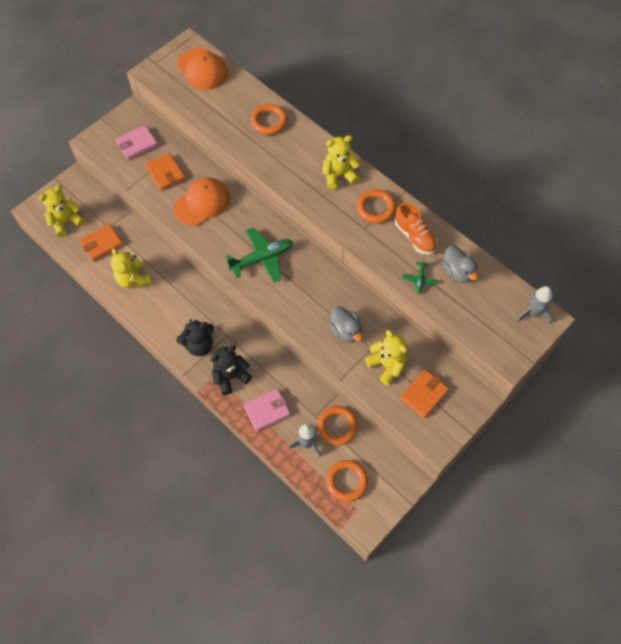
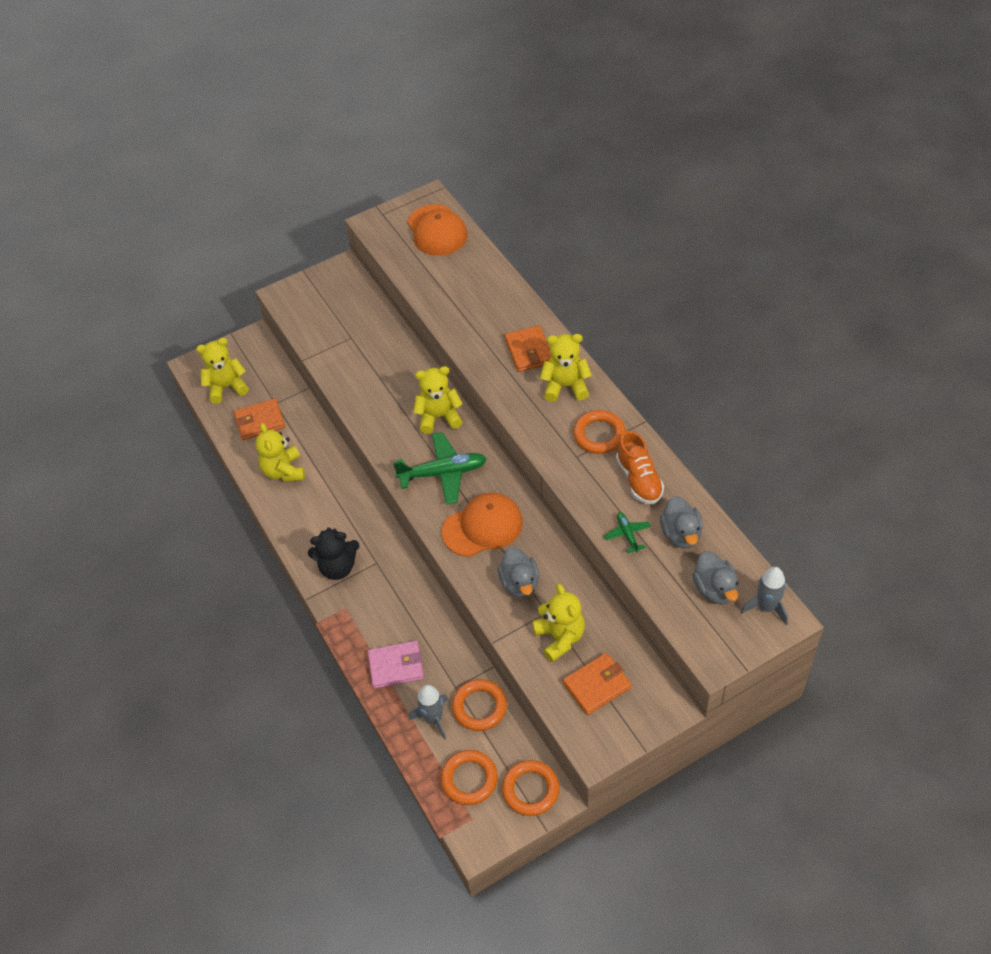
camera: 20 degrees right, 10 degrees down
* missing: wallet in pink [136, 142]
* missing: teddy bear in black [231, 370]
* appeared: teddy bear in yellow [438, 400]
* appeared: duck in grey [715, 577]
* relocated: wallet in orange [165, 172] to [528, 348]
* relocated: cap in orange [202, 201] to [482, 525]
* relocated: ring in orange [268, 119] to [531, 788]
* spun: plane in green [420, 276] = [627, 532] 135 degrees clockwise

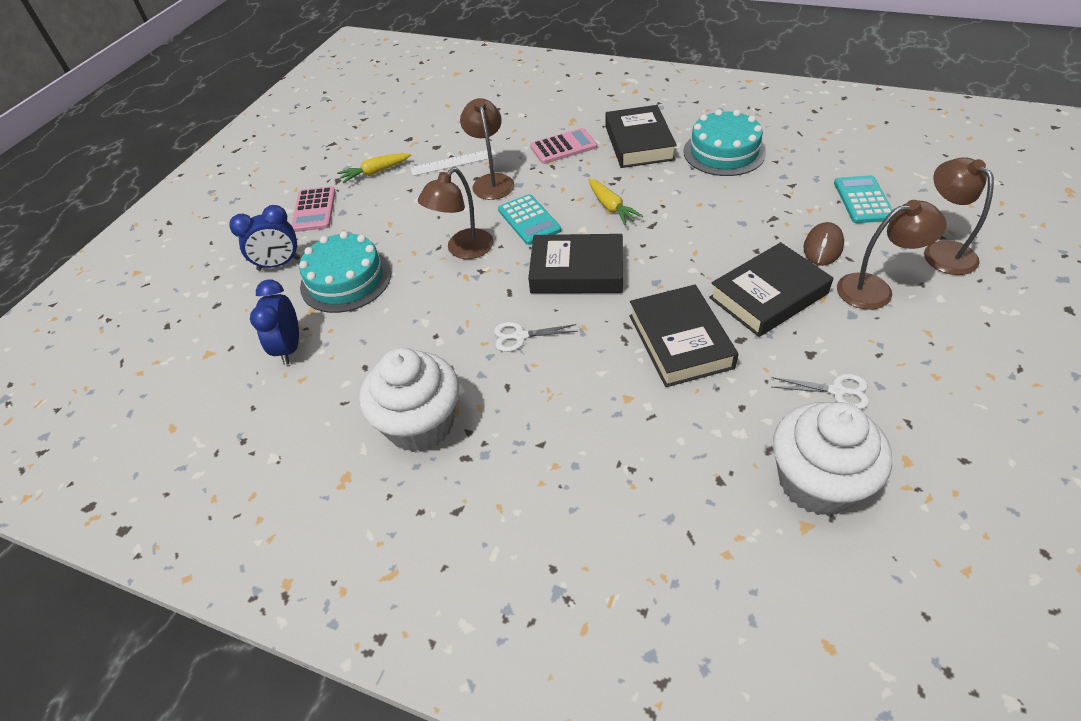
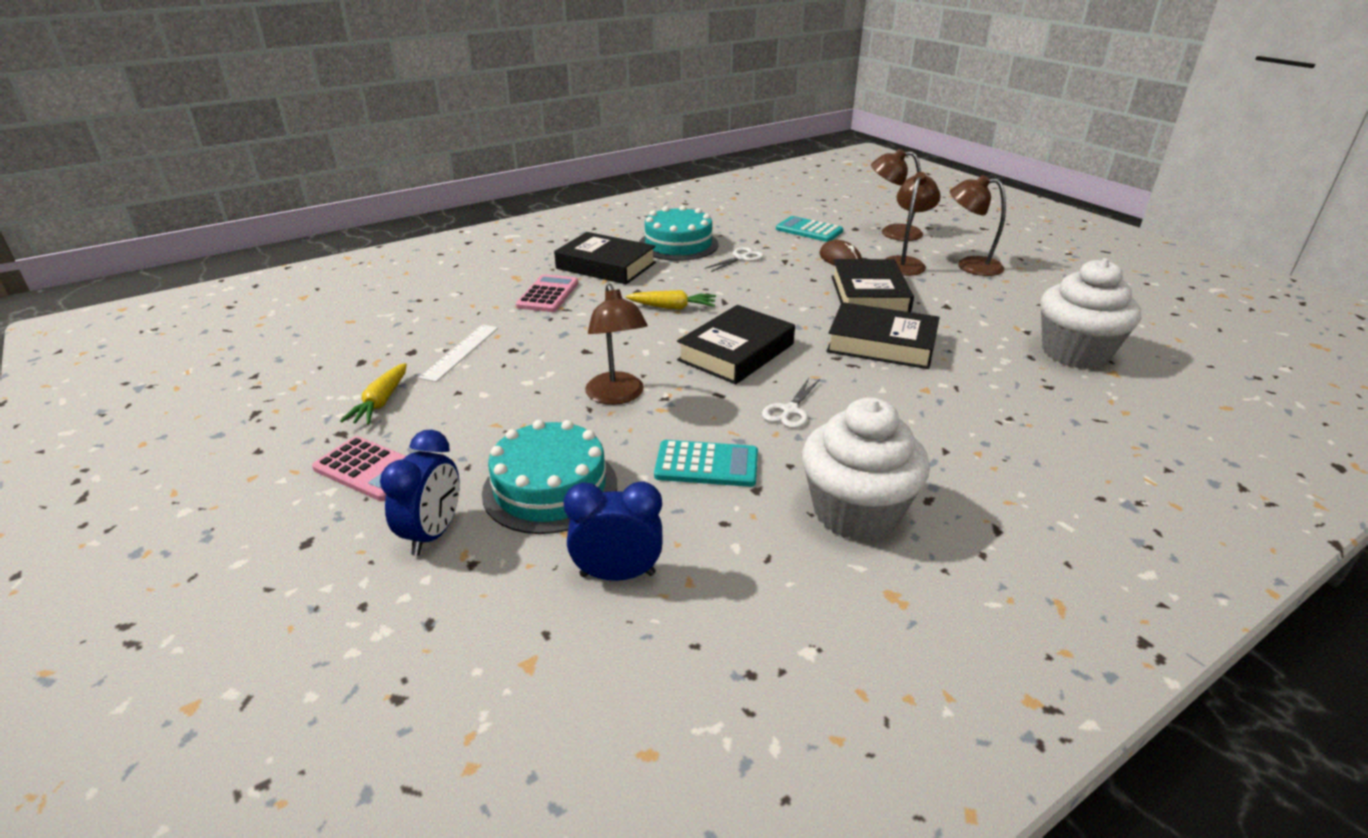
camera: 60 degrees left, 15 degrees down
* relocated: lamp in brown [487, 149] to [978, 225]
* relocated: calculator in turquoise [529, 219] to [706, 463]
* relocated: scissors in white [820, 391] to [734, 259]
* spun: clock in blue [274, 322] = [612, 531] 150 degrees clockwise

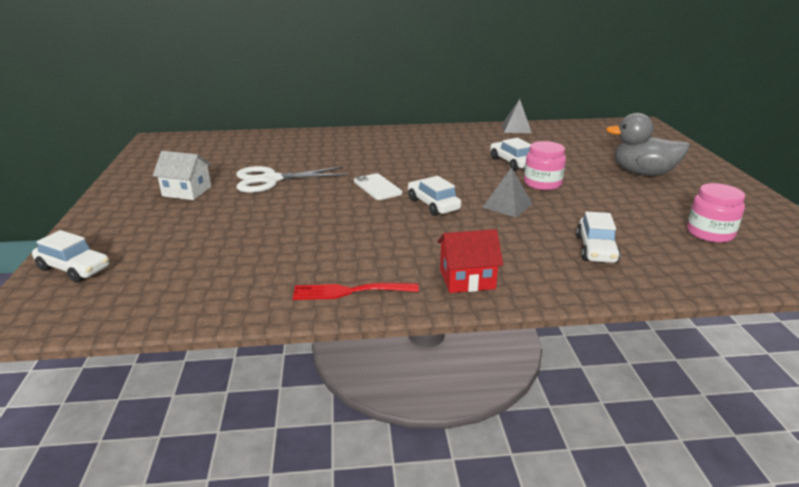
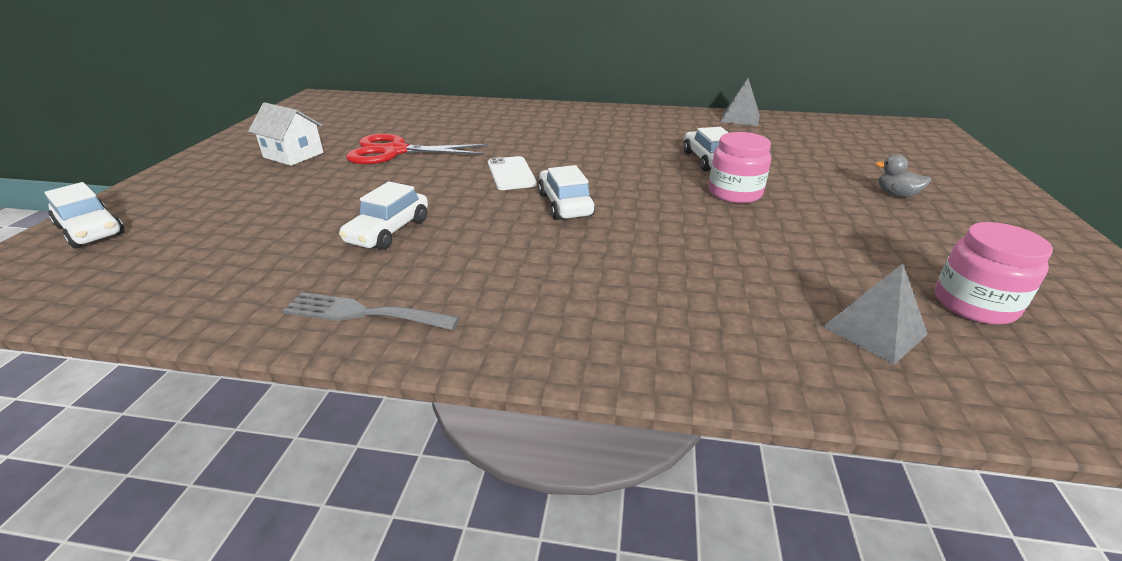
camera: 15 degrees right, 5 degrees up
* missing: house in red [470, 261]
* relocated: pyramid in grey [507, 192] to [875, 314]
* relocated: car in white [598, 237] to [383, 216]
* colour: scissors in white [291, 179] to scissors in red [417, 149]
* colour: fork in red [356, 291] to fork in grey [370, 311]
* size: duck in grey [648, 144] = [903, 176] x0.45

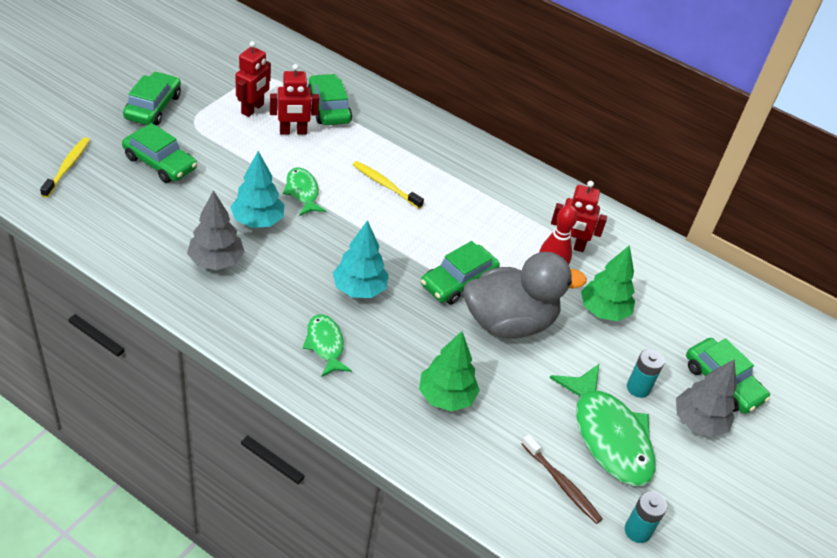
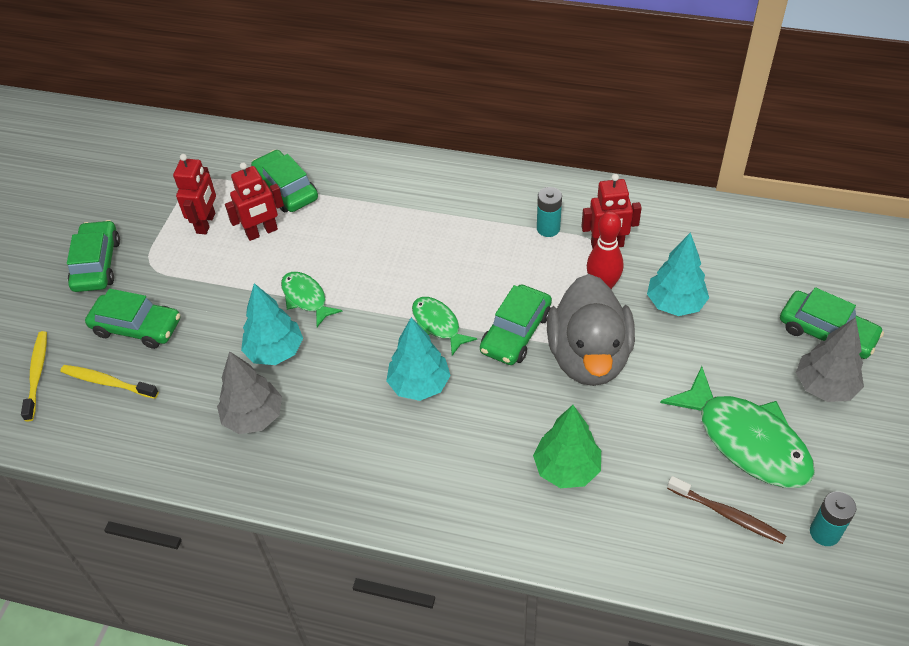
camera: 10 degrees left, 5 degrees up
* relocated: fish in green [327, 345] to [444, 326]
* relocated: toothbrush in yellow [388, 185] to [109, 382]
* relocated: battery in turquoise [646, 373] to [549, 212]
* colour: tree in green [608, 283] to tree in turquoise [678, 274]
* spun: duck in grey [525, 295] = [591, 330] 120 degrees clockwise

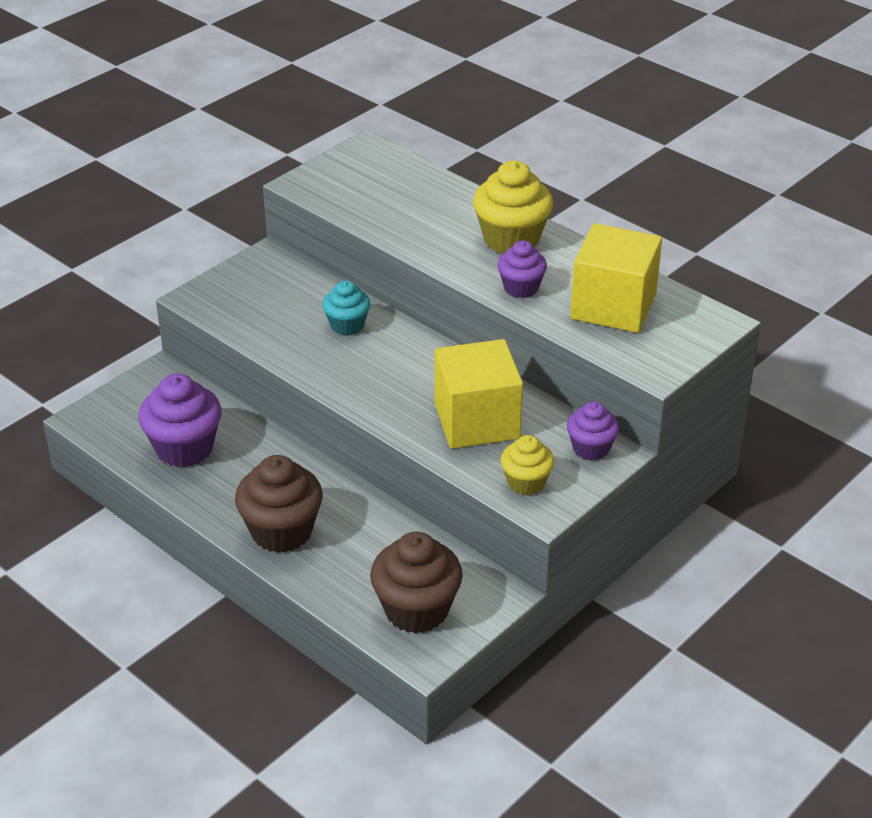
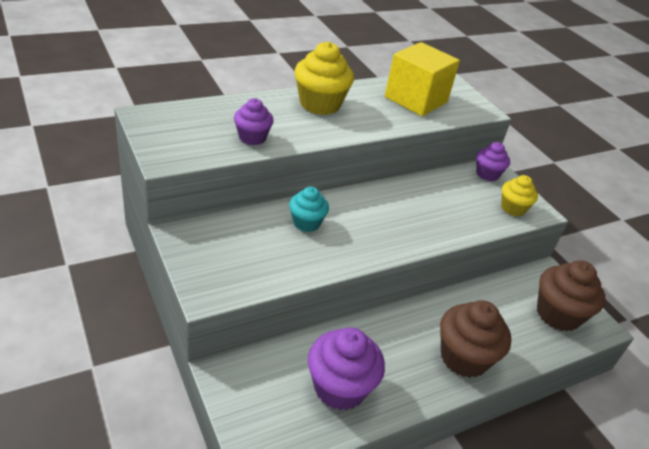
camera: 75 degrees left, 0 degrees up
* missing: cube in yellow [479, 394]
* relocated: cupcake in purple [522, 269] to [254, 121]

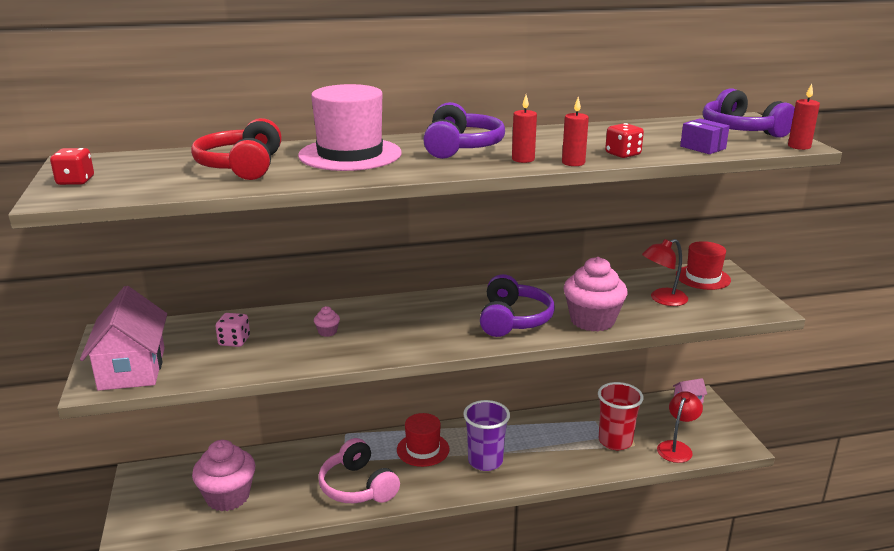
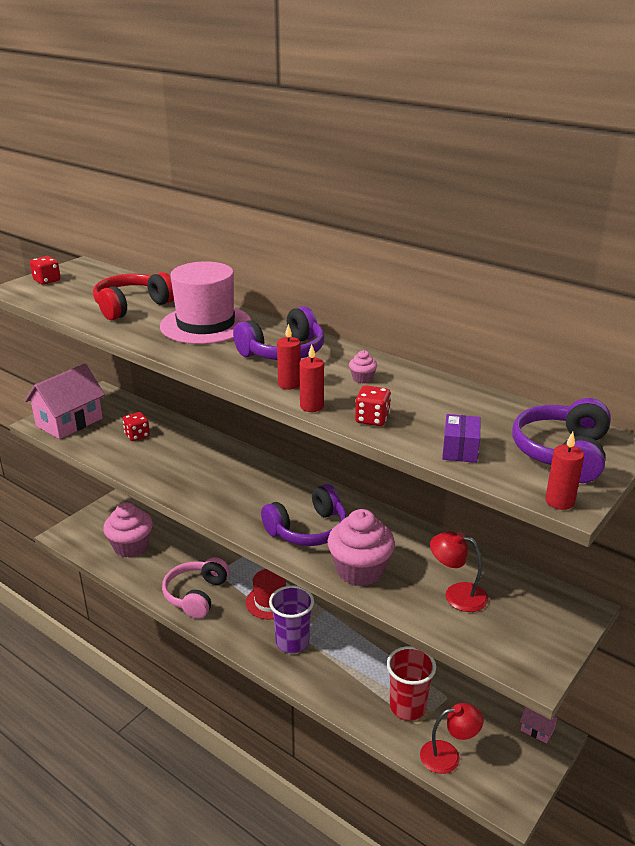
camera: 50 degrees right, 5 degrees up
* missing: hat in red [703, 265]
* relocated: cupcake in pink [327, 321] to [363, 367]
* colour: dice in pink [232, 330] to dice in red [136, 426]

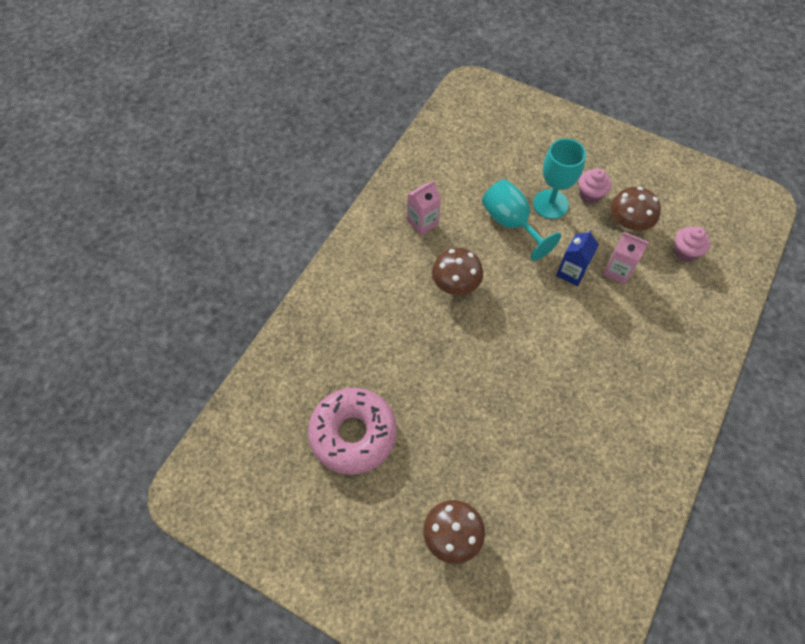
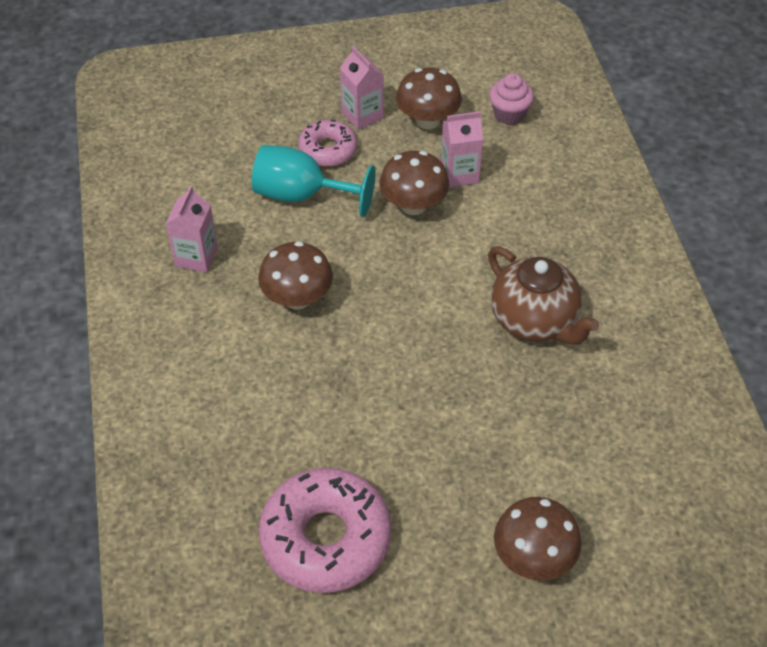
camera: 40 degrees left, 10 degrees down
* appeared: teapot in brown [543, 295]
* exchanged: goblet in turquoise [559, 178] to donut in pink [327, 143]
* exchanged: carton in blue [577, 258] to mushroom in brown [414, 183]
* exchanged: cupcake in pink [595, 186] to carton in pink [362, 88]

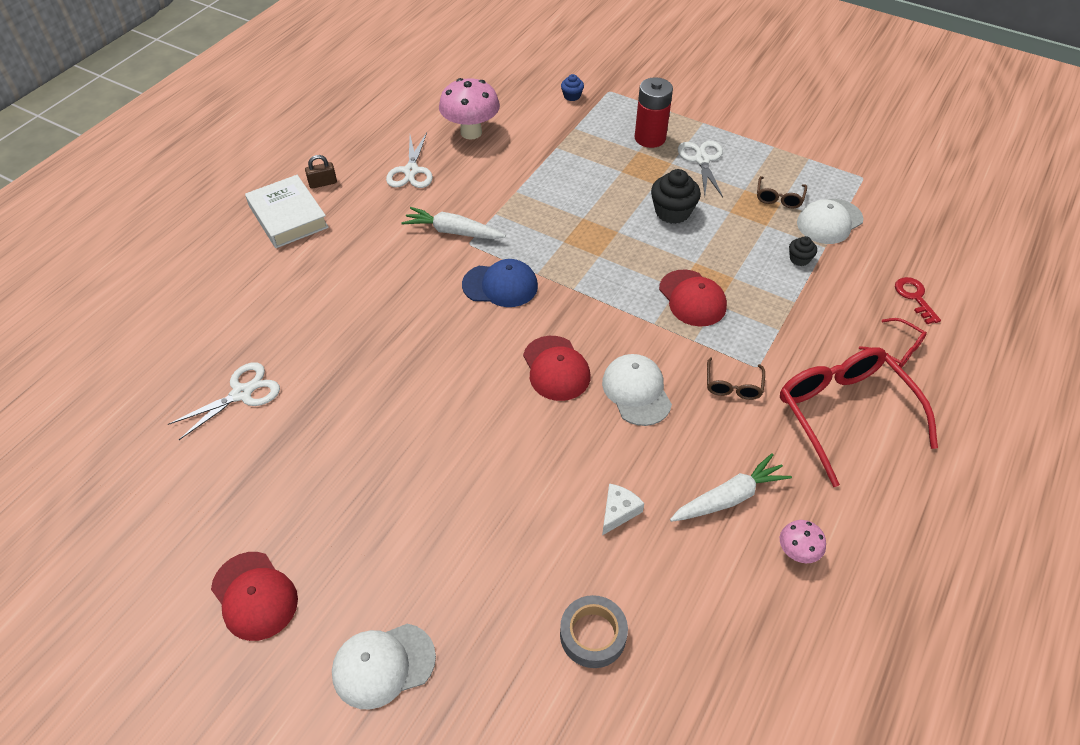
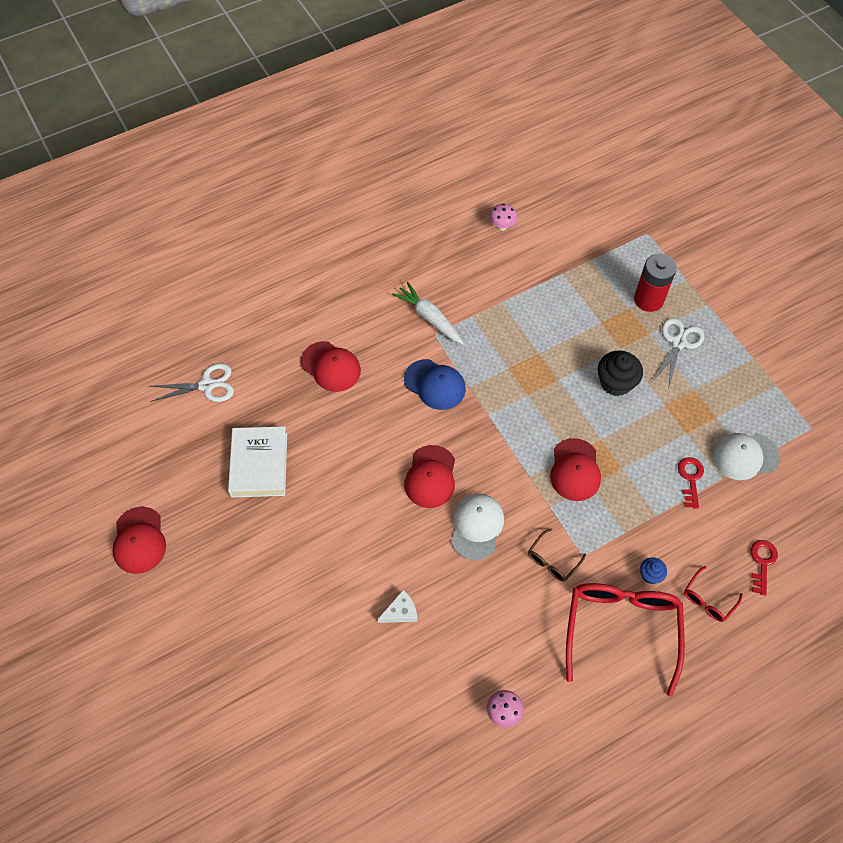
camera: 30 degrees right, 10 degrees up
* missing: padlock in brown [321, 172]
* missing: cap in white [384, 667]
* missing: scissors in white [409, 160]
* missing: tape in grey [594, 631]
* missing: carrot in white [731, 487]
* missing: glasses in brown [782, 192]
* appeared: cap in red [331, 366]
* relocated: book in white [287, 211] to [257, 461]
* relocated: cupcake in blue [572, 87] to [653, 570]
* exchanged: cupcake in black [803, 251] to key in red [691, 483]
* spun: glasses in red [893, 343] = [713, 594] 60 degrees clockwise
* size: mushroom in pink [469, 109] = [503, 217] x0.51

